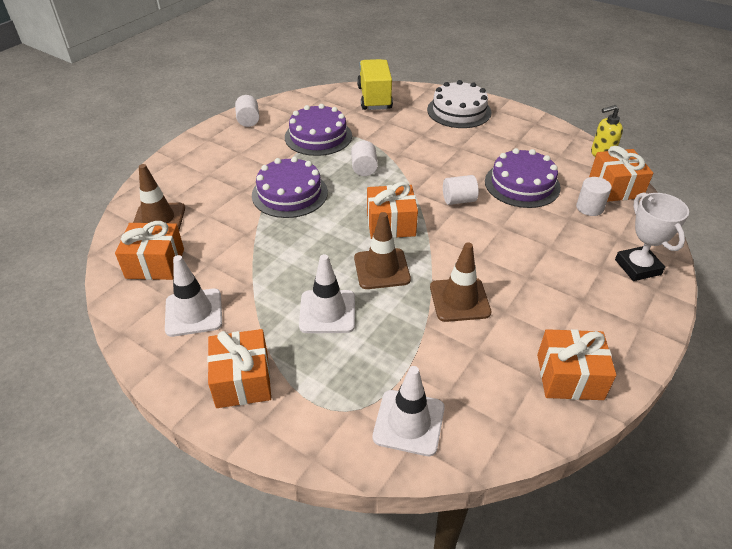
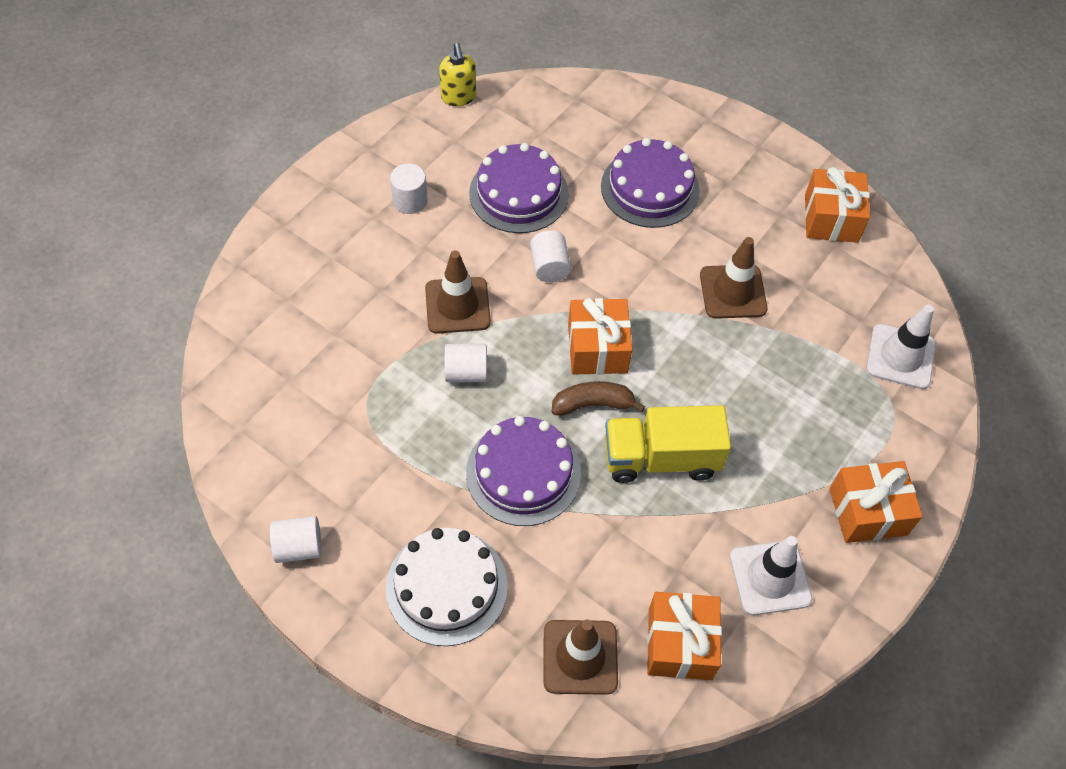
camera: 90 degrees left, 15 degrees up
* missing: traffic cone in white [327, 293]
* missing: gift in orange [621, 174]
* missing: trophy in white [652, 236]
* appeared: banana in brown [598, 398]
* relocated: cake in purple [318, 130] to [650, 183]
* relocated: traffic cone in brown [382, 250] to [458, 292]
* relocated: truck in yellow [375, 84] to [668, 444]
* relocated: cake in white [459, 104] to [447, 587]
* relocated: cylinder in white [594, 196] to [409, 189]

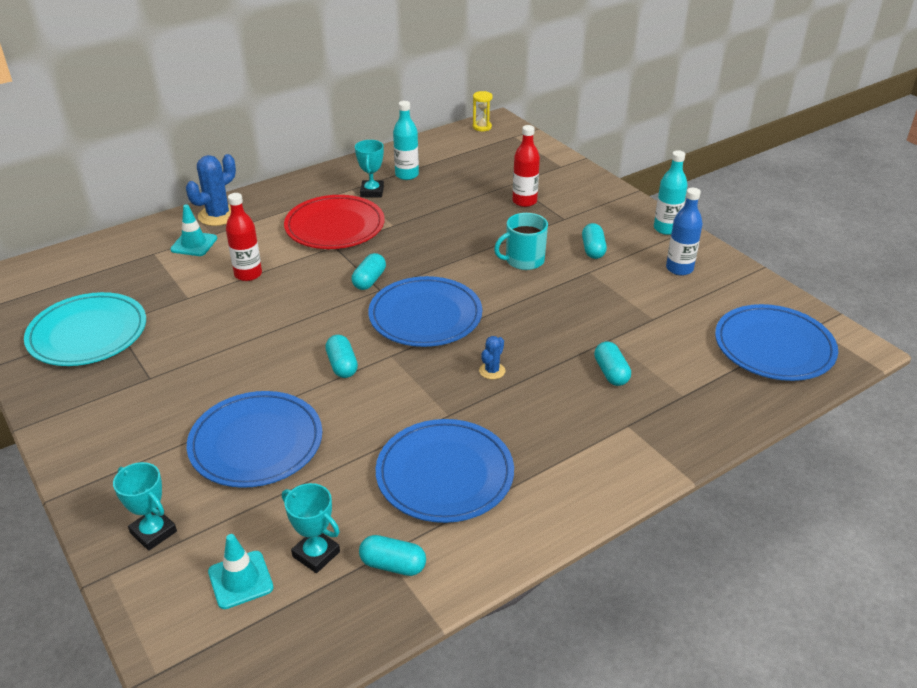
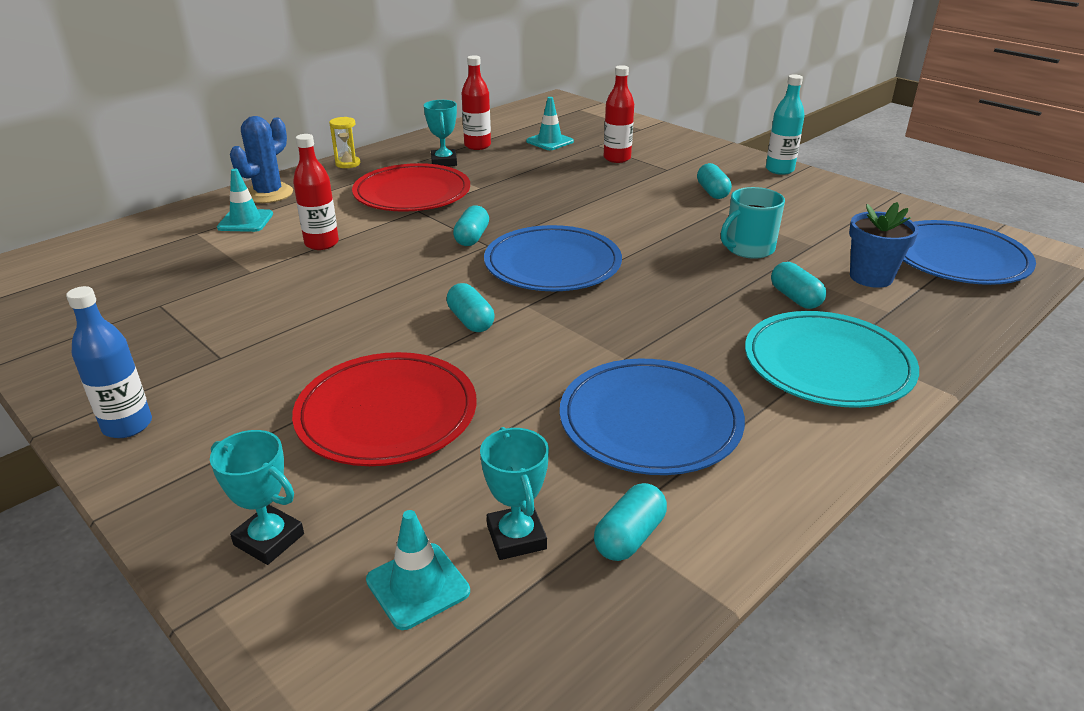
camera: 10 degrees left, 5 degrees down
* missing: cactus in blue [492, 357]
* appeared: traffic cone in turquoise [550, 123]
* appeared: flower pot in blue [884, 245]
* relocated: plate in turquoise [85, 329] to [832, 359]
* relocated: hourglass in yellow [483, 111] to [344, 142]
* relocated: mug in turquoise [521, 241] to [753, 223]
* relocated: bottle in blue [684, 232] to [109, 362]
* colour: plate in blue [254, 439] to plate in red [384, 409]
* colour: bottle in turquoise [406, 140] to bottle in red [476, 102]
* spun: trophy in turquoise [311, 528] = [514, 493] 45 degrees clockwise
* spun: capsule in turquoise [392, 555] = [630, 522] 60 degrees counterclockwise

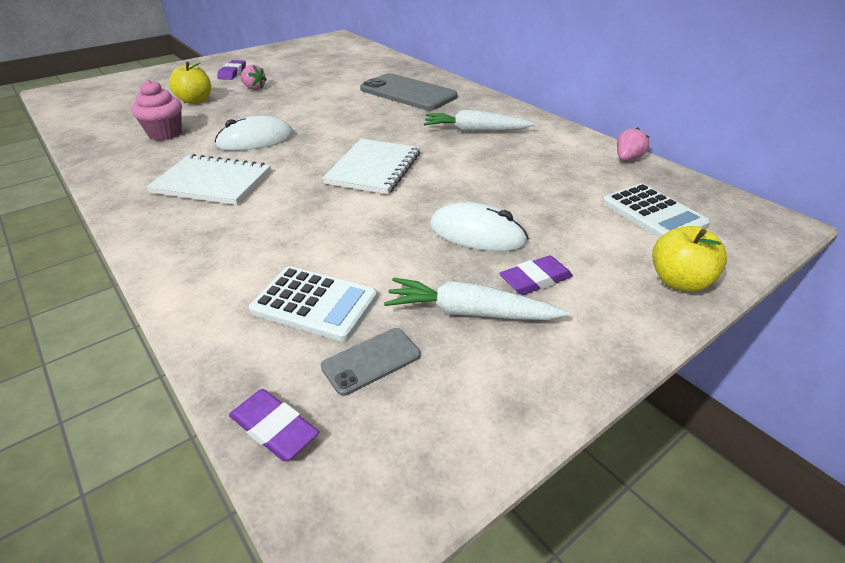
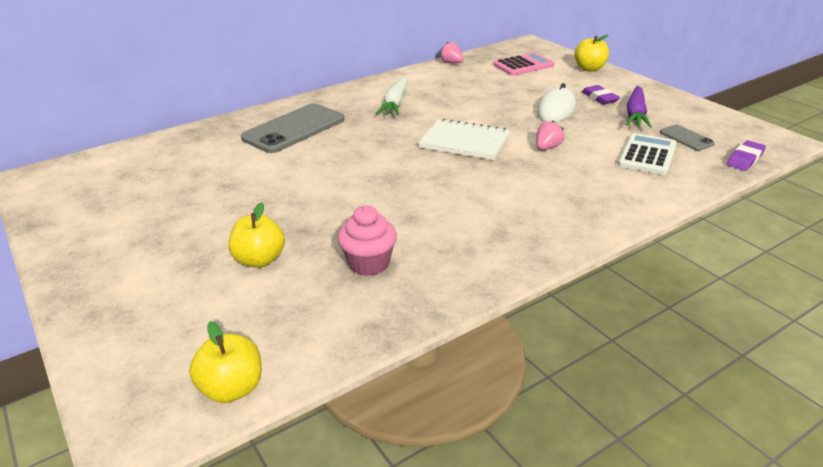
camera: 85 degrees left, 5 degrees down
* missing: notebook in white [209, 179]
* missing: mouse in white [254, 133]
* missing: eraser in purple [231, 70]
* appeared: apple in yellow [225, 362]
* relocated: strawberry in pink [254, 77] to [550, 135]
* colour: carrot in white [477, 298] to carrot in purple [639, 107]
* colour: calculator in white [656, 210] to calculator in pink [524, 64]

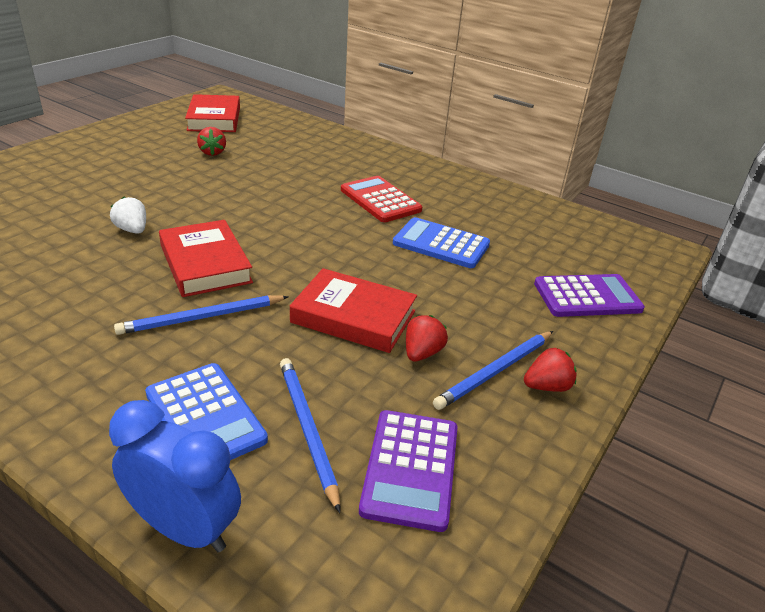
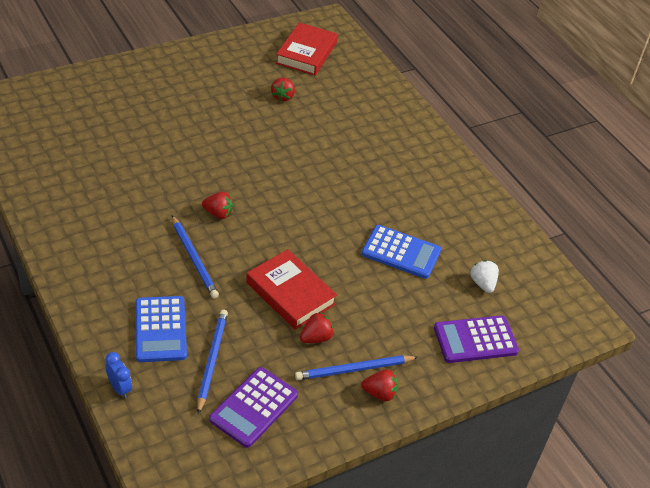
camera: 25 degrees right, 10 degrees up
* missing: calculator in red [381, 199]
* relocated: strawberry in white [128, 215] to [484, 276]
* exchanged: book in red [206, 258] to strawberry in red [217, 205]
* spun: pencil in blue [201, 315] = [195, 256] 120 degrees counterclockwise
* spun: calculator in blue [441, 242] = [401, 252] 150 degrees clockwise
* spun: calculator in purple [589, 295] = [476, 339] 150 degrees clockwise
* size: clock in blue [175, 476] = [118, 375] x0.53

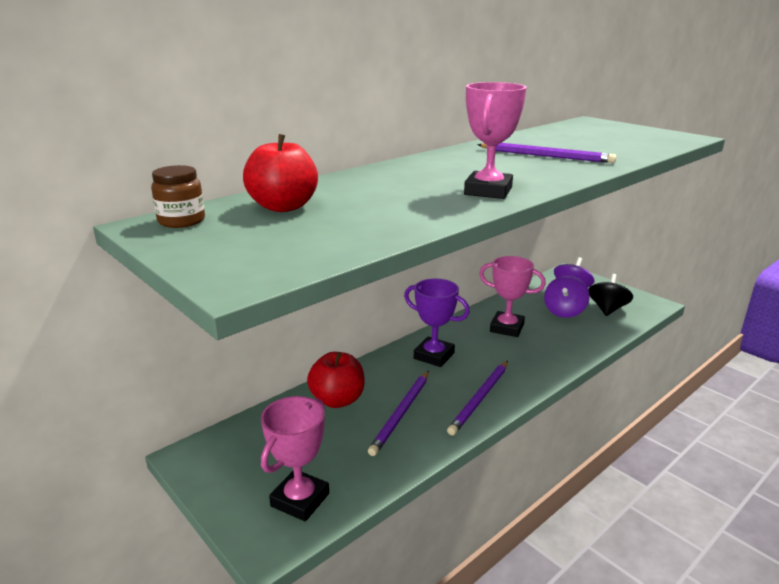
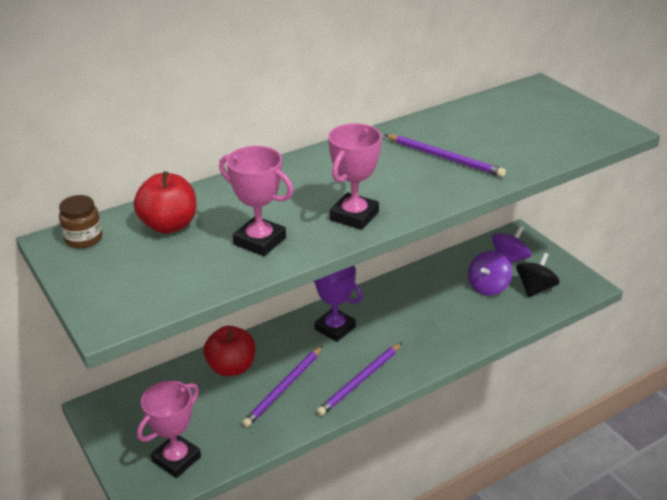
camera: 10 degrees right, 10 degrees up
* relocated: trophy in pink [512, 296] to [256, 201]

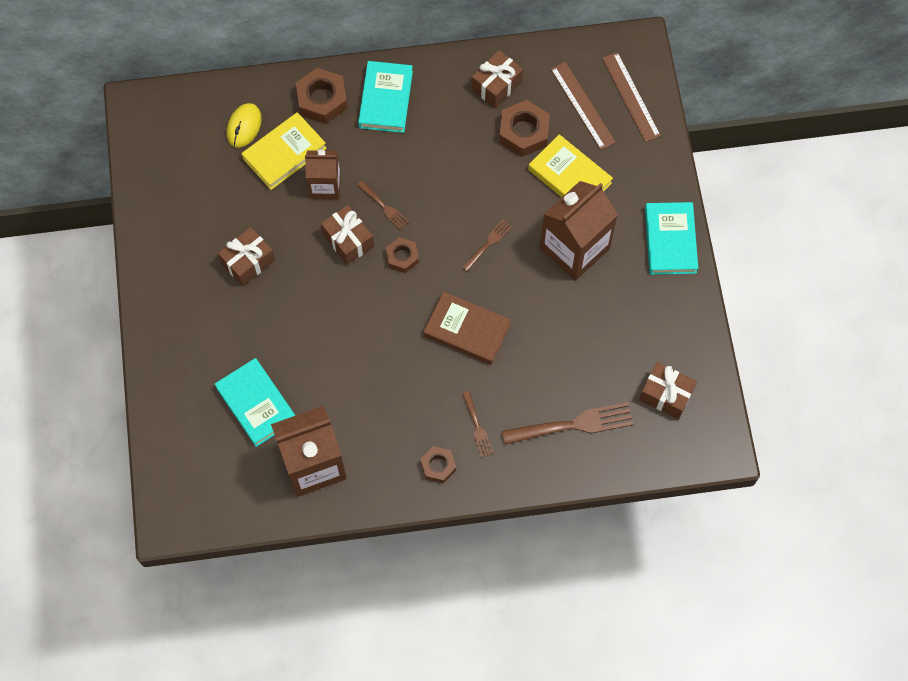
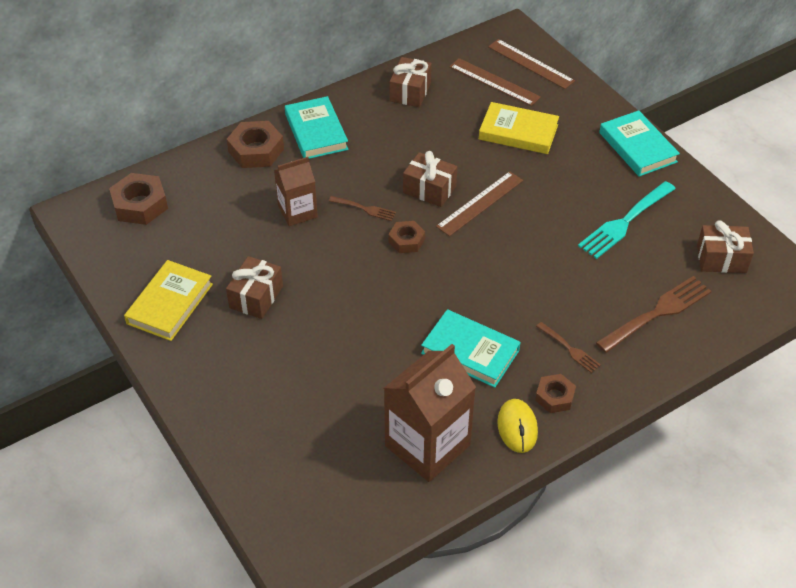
camera: 25 degrees left, 20 degrees down
* missing: book in brown [467, 328]
* missing: carton in brown [579, 231]
* appeared: fork in turquoise [627, 220]
* relocated: book in turquoise [255, 402] to [471, 348]
* relocated: mouse in yellow [244, 125] to [517, 426]
* relocated: book in yellow [284, 151] to [168, 300]
* relocated: gift in brown [347, 235] to [430, 179]
* relocated: nut in brown [524, 128] to [138, 199]
* exchanged: fork in brown [487, 245] to ruler in brown [479, 203]

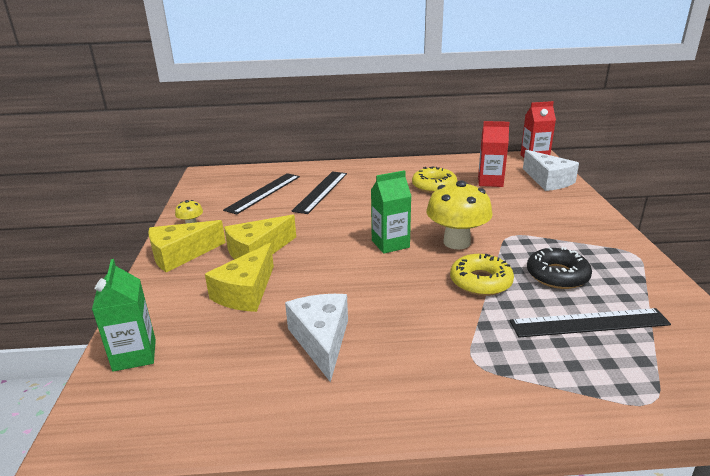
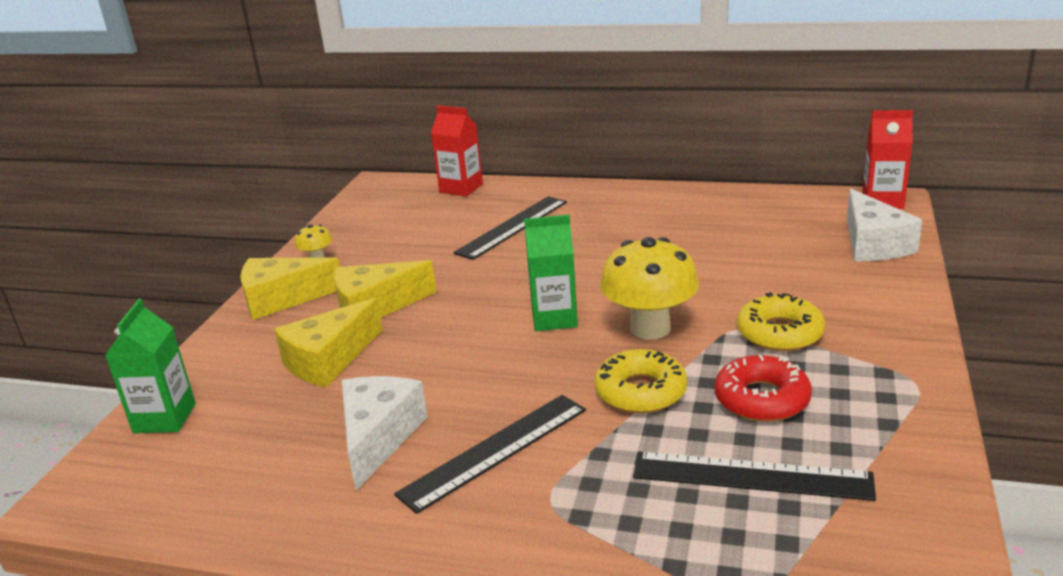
camera: 20 degrees right, 0 degrees up
* relocated: ruler in black [261, 193] to [490, 454]
* relocated: donut in yellow [434, 180] to [781, 321]
* relocated: carton in red [494, 154] to [457, 150]
* colour: donut in black [559, 268] to donut in red [763, 388]

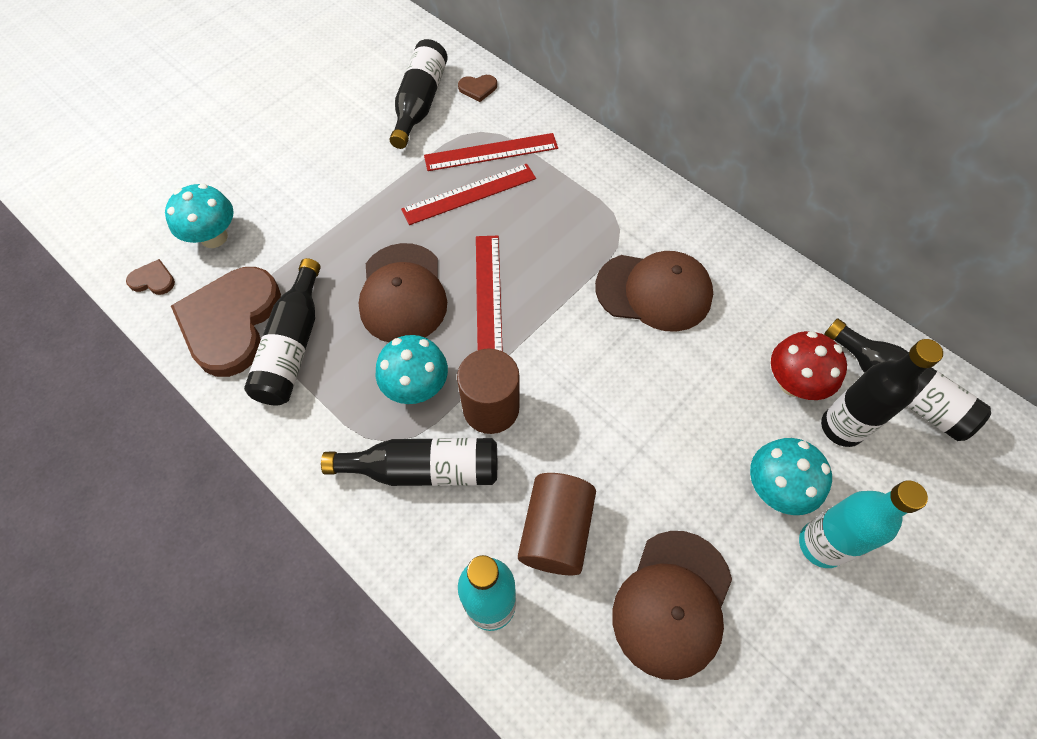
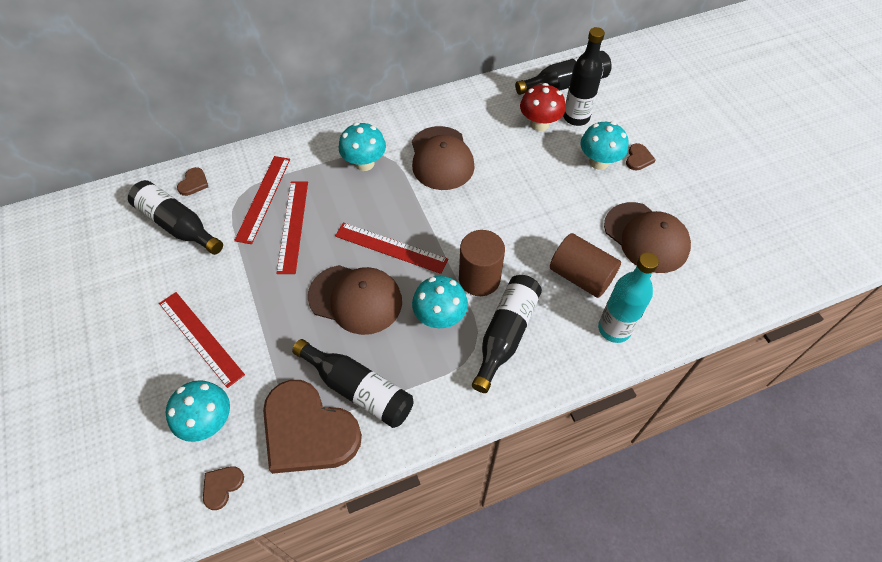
camera: 65 degrees left, 5 degrees down
* appeared: ruler in red [202, 340]
* appeared: mushroom in turquoise [362, 146]
* exchanged: bottle in turquoise [863, 524] to heart in brown [641, 156]
* spun: cap in brown [654, 291] = [443, 158] 135 degrees clockwise

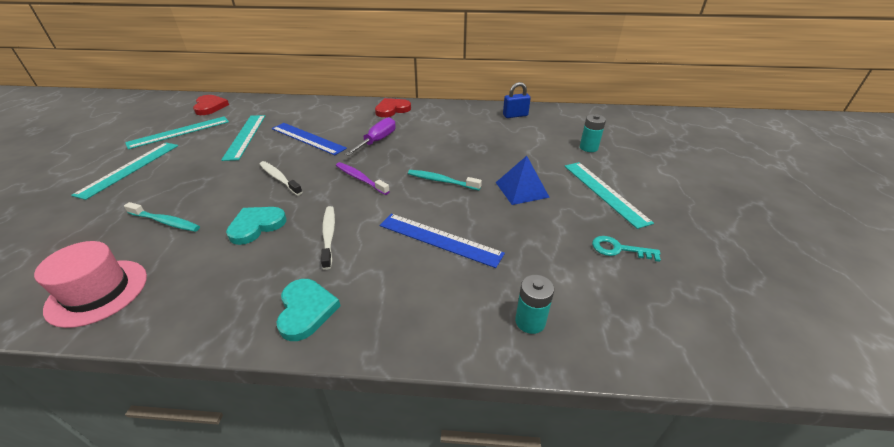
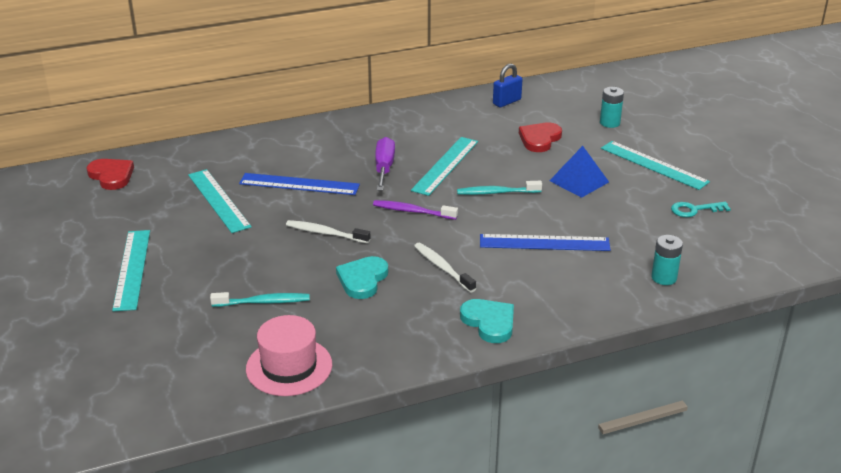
camera: 25 degrees left, 5 degrees down
* relocated: ruler in turquoise [177, 132] to [444, 166]
* relocated: heart in red [393, 107] to [540, 137]

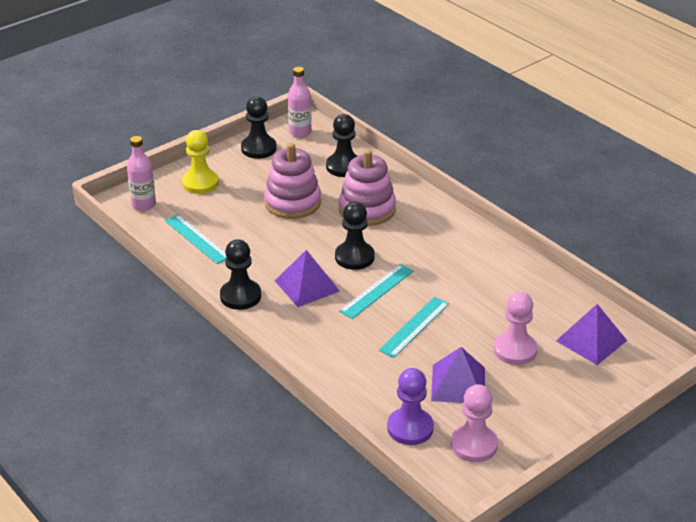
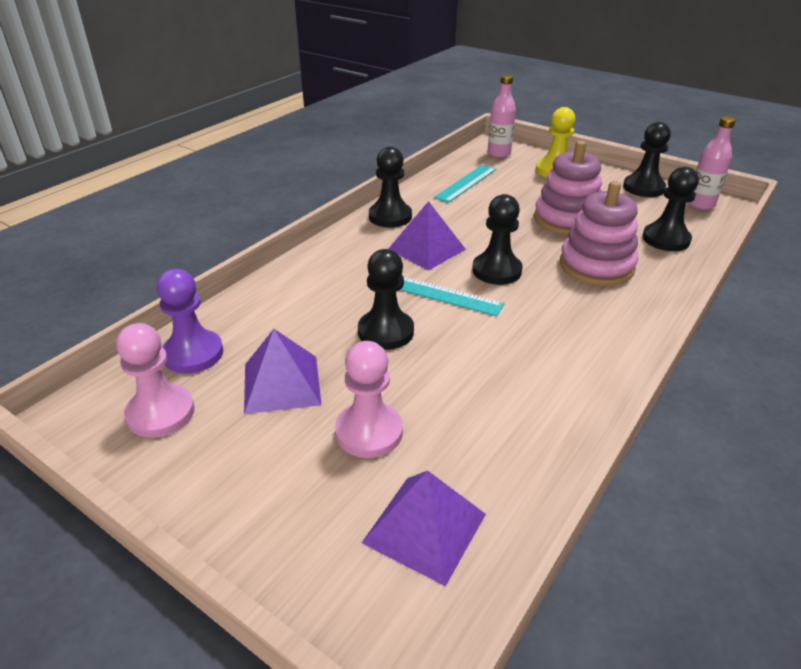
camera: 75 degrees right, 0 degrees up
* exchanged: ruler in turquoise [414, 327] to pawn in black [386, 299]

